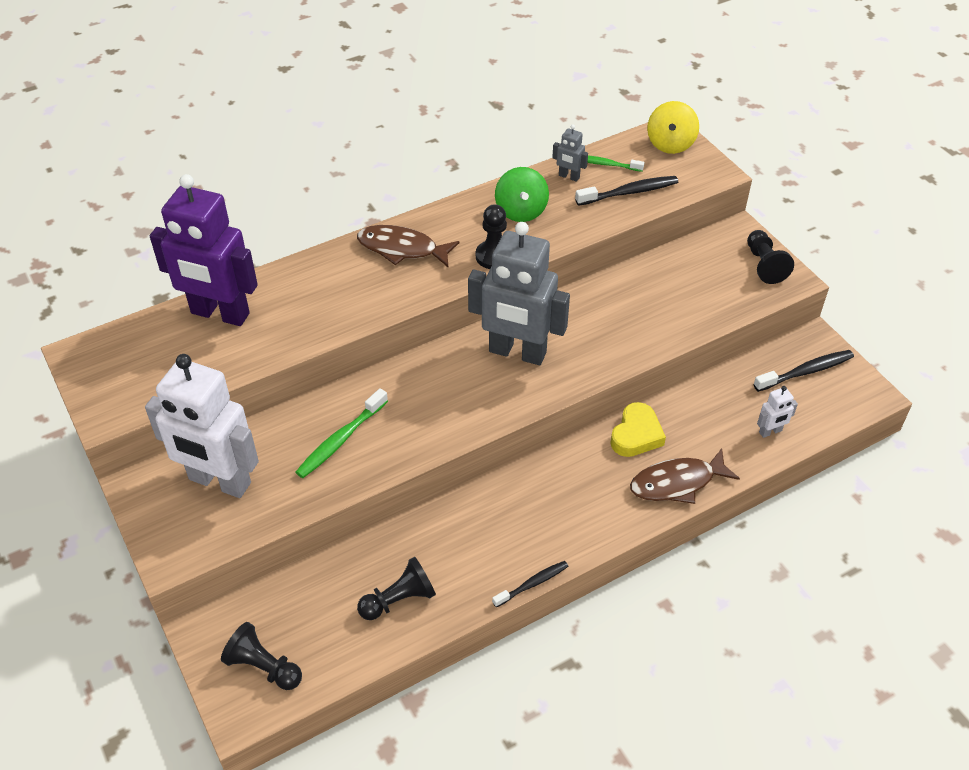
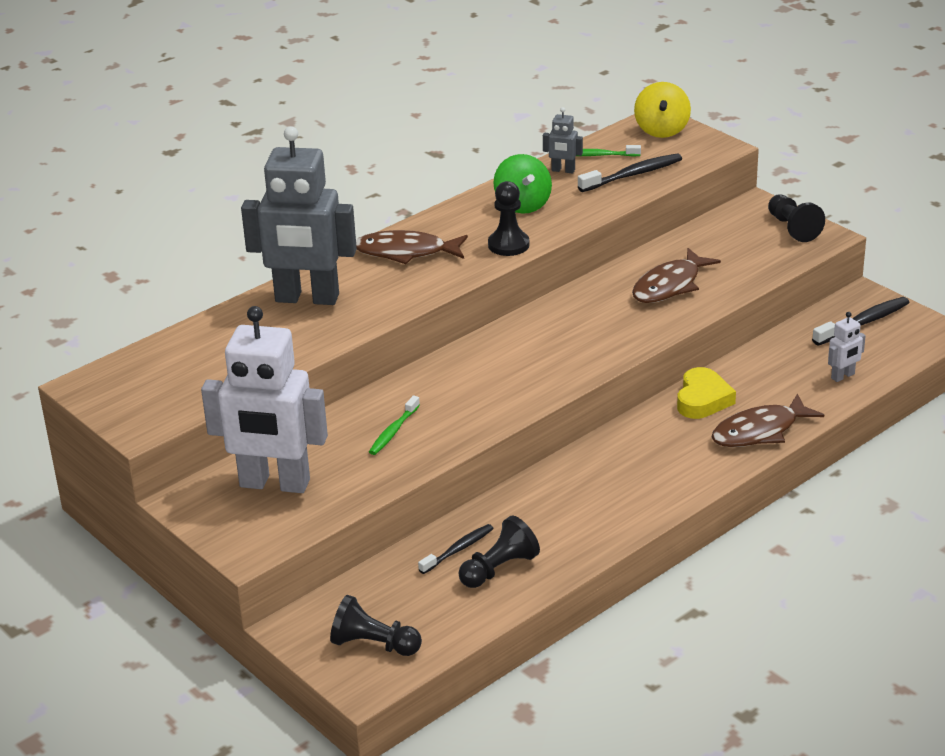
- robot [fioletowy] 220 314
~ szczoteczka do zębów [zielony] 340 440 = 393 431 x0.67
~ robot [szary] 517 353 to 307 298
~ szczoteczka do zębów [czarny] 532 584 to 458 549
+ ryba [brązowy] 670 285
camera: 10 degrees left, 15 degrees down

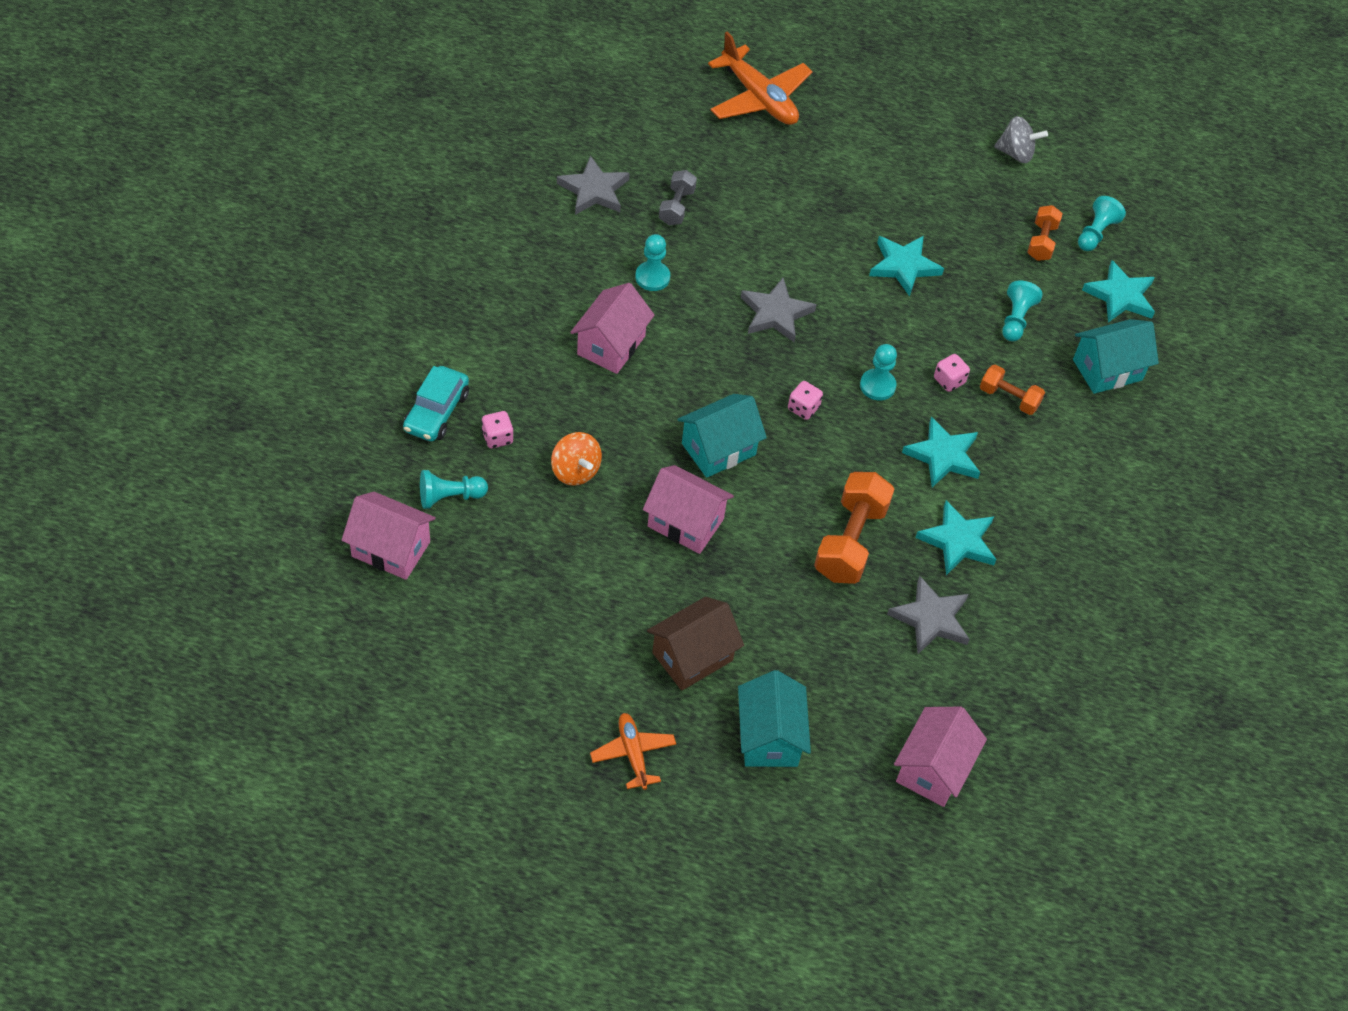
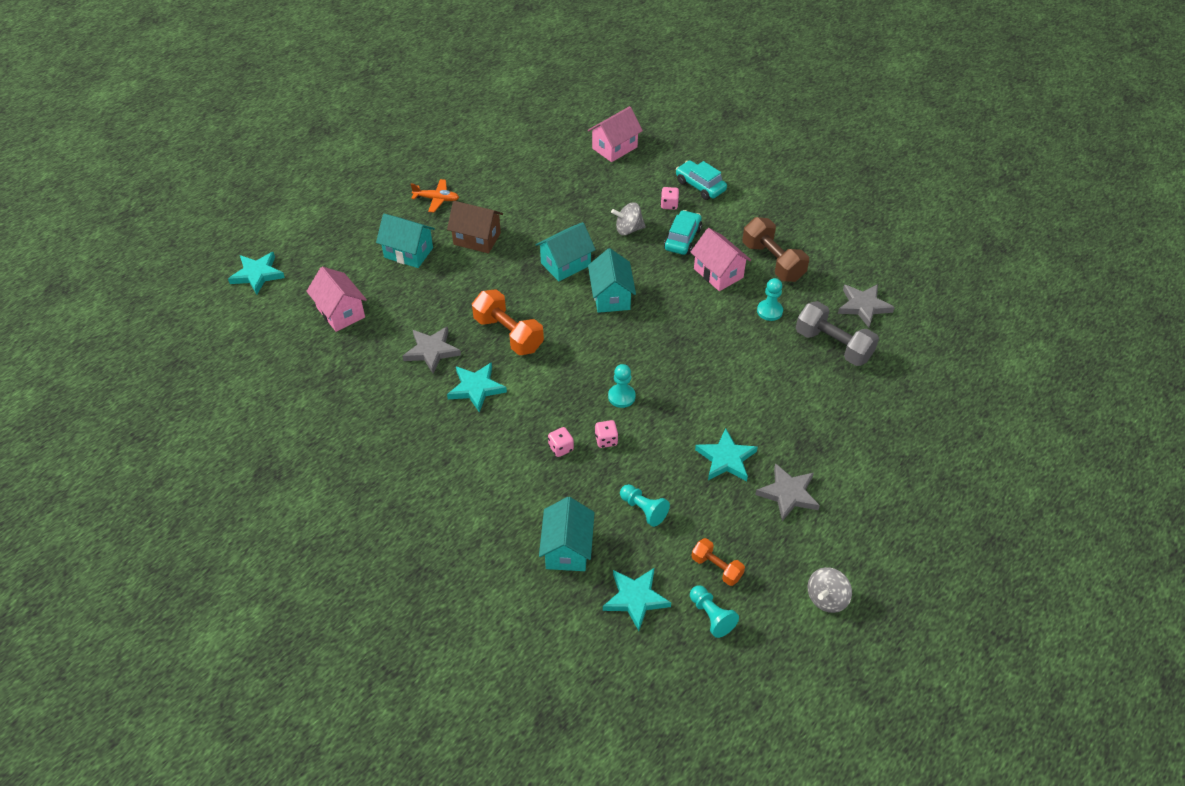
- pionek [turkusowy] 450 497
~ bączek [pomarańczowy] 575 471 to bączek [szary] 628 229
~ domek [różowy] 685 523 to domek [turkusowy] 565 264
~ domek [brązowy] 692 656 = 477 239 60 degrees counterclockwise
~ hantel [szary] 676 207 = 833 345 x1.74
- samolot [pomarańczowy] 759 98
~ gwiazda [szary] 775 313 to 788 494
~ kostka do gry [różowy] 803 408 to 561 448
~ gwiazda [turkusowy] 943 456 to 257 274
- hantel [pomarańczowy] 1009 398
+ samochód [turkusowy] 682 239
+ hantel [brązowy] 773 261
camera: 120 degrees right, 5 degrees down

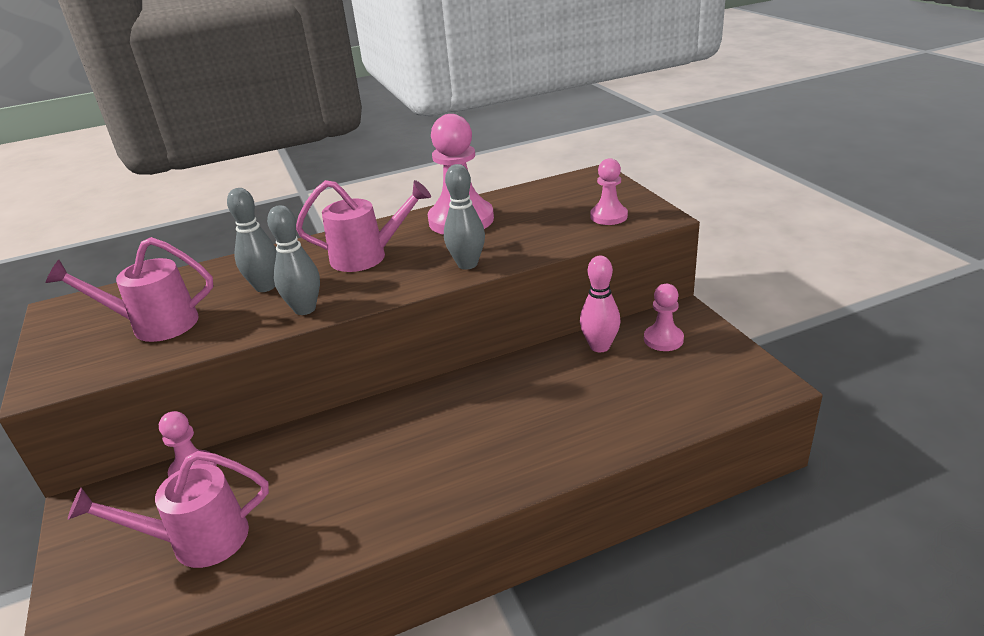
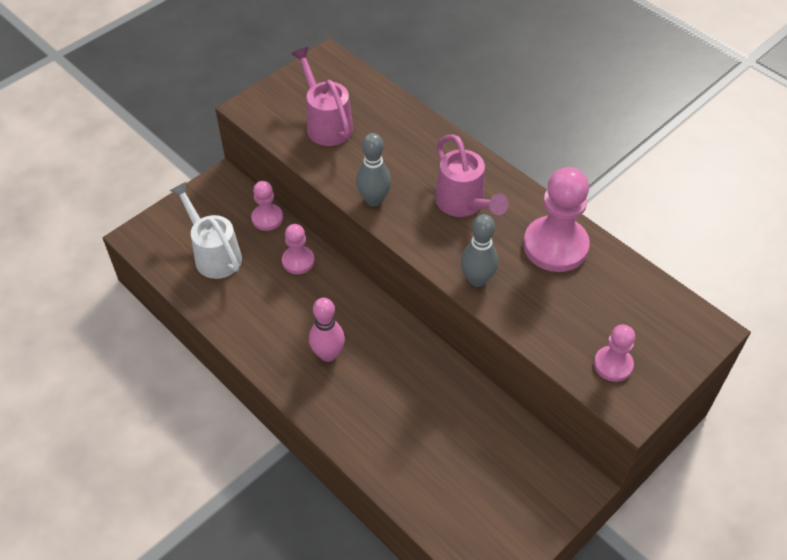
~ konewka [różowy] 198 540 to konewka [biały] 214 254
- kręgiel [szary] 265 287
~ kręgiel [różowy] 600 346 to 328 354
~ pionek [różowy] 663 339 to 298 261
camera: 65 degrees right, 20 degrees up

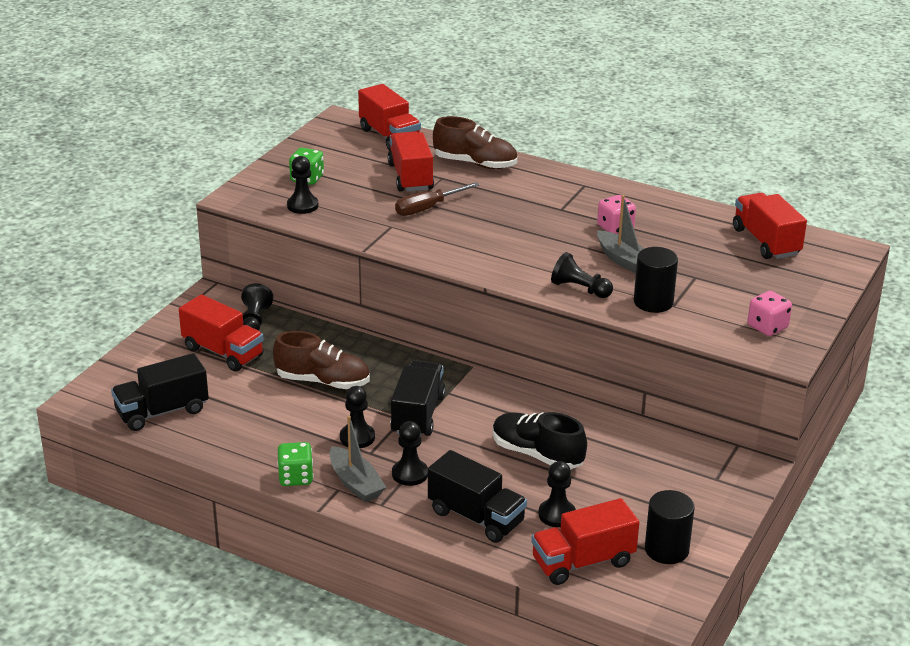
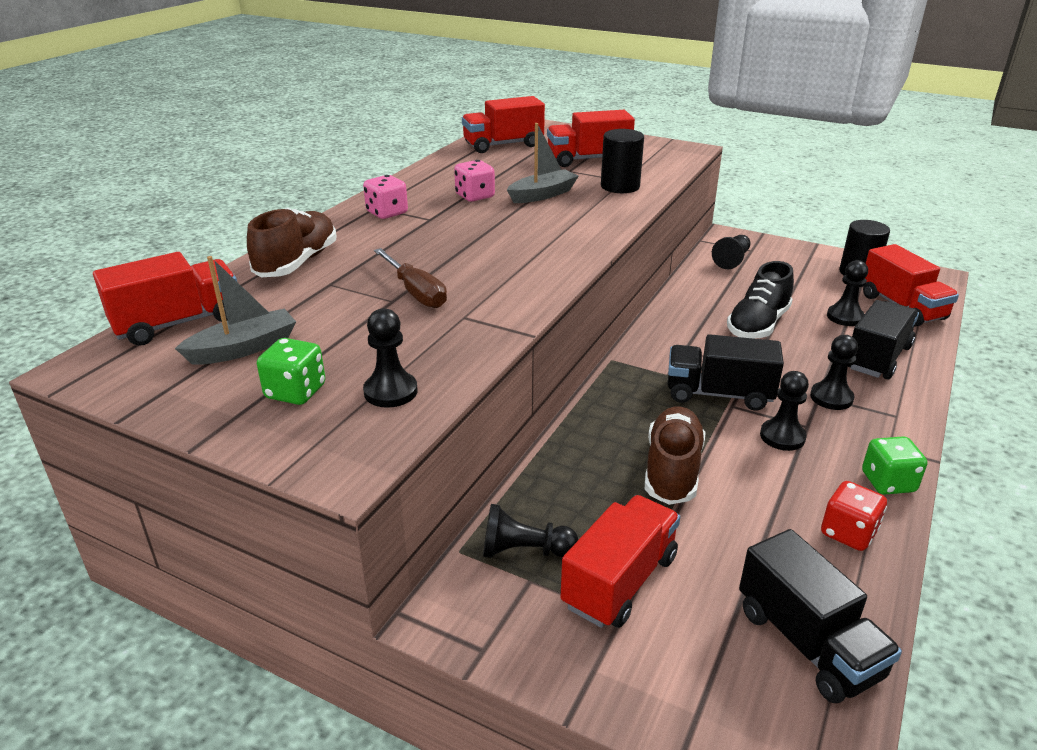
~ łódka [szary] 355 483 to 243 348
~ ciężarówka [czerwony] 410 177 to 588 159
~ pionek [czarny] 580 289 to 732 260
~ kostka do gry [różowy] 767 327 to 387 213
+ kostka do gry [czerwony] 848 533
camera: 90 degrees left, 0 degrees up

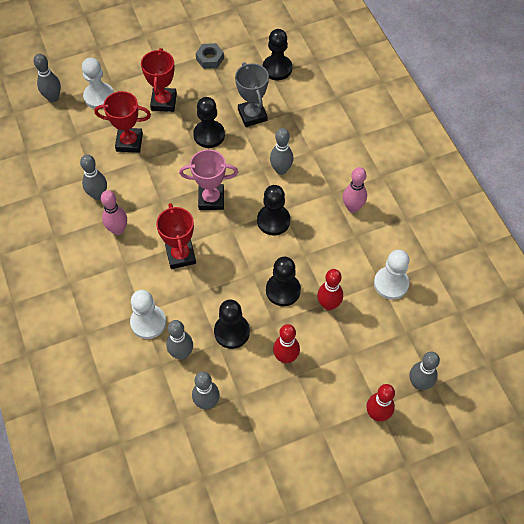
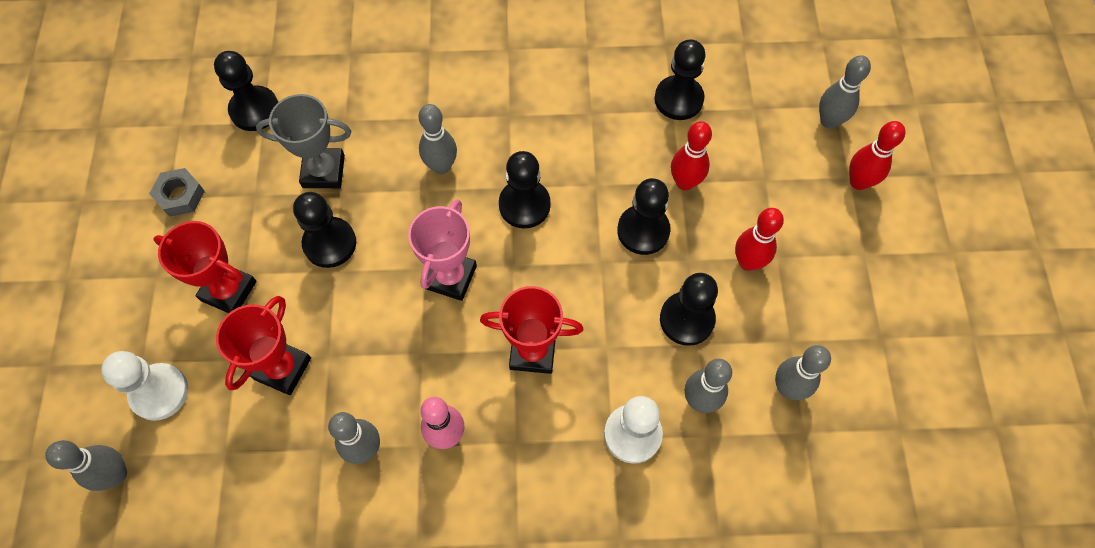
- kręgiel [różowy] 352 207
~ pionek [biały] 391 283 to pionek [czarny] 678 99
camera: 70 degrees left, 5 degrees up

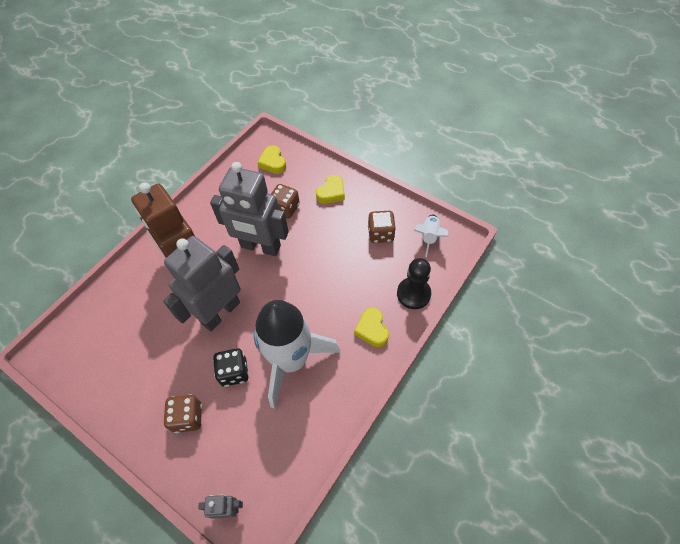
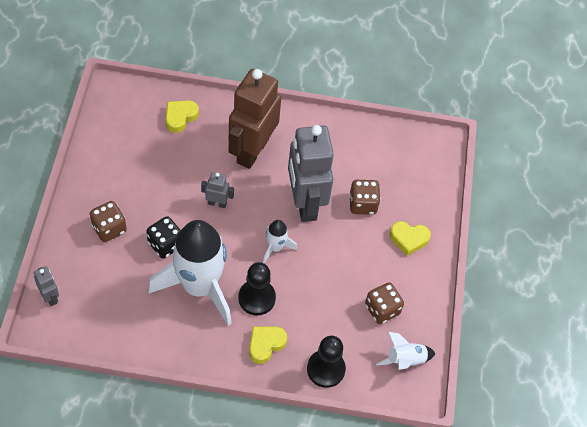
~ robot [szary] 220 312 = 217 203 x0.42
~ serce [żółty] 273 162 to 180 117
+ pionek [czarny] 257 298
+ rakieta [biały] 275 247
camera: 55 degrees right, 0 degrees up

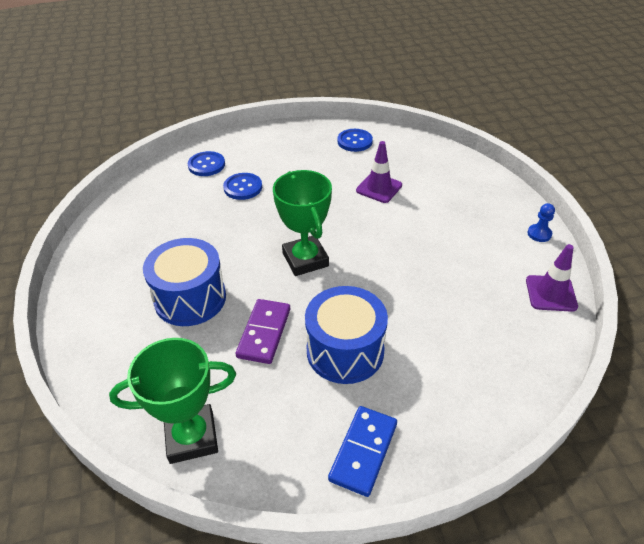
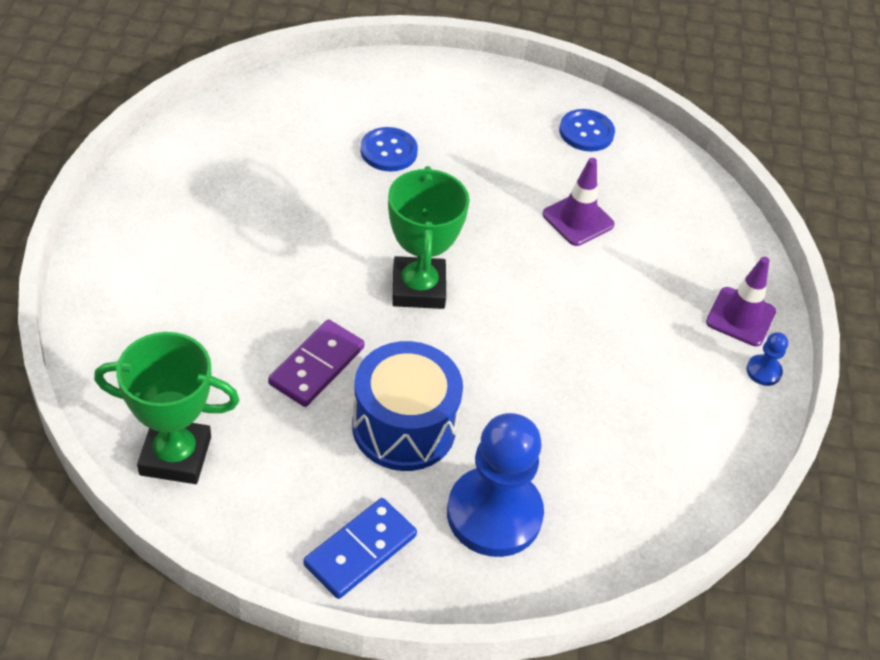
- bęben [niebieski] 190 298
- guzik [niebieski] 206 165
~ pachołek [fioletowy] 551 293 to 740 317
+ pionek [niebieski] 494 514
camera: 15 degrees right, 5 degrees up

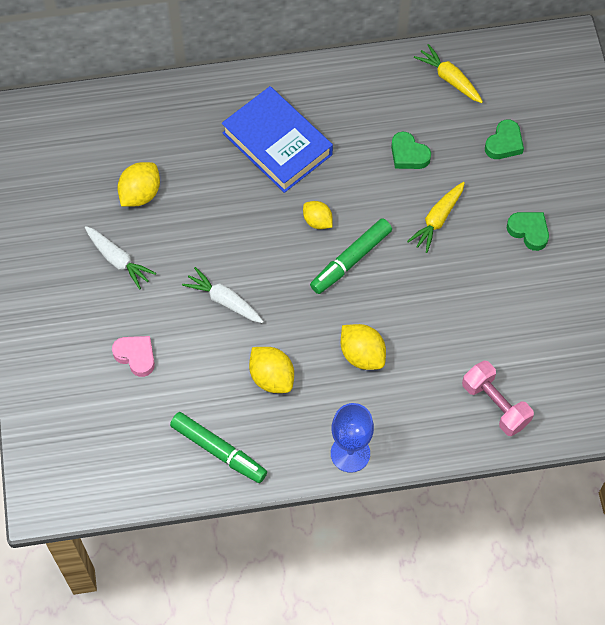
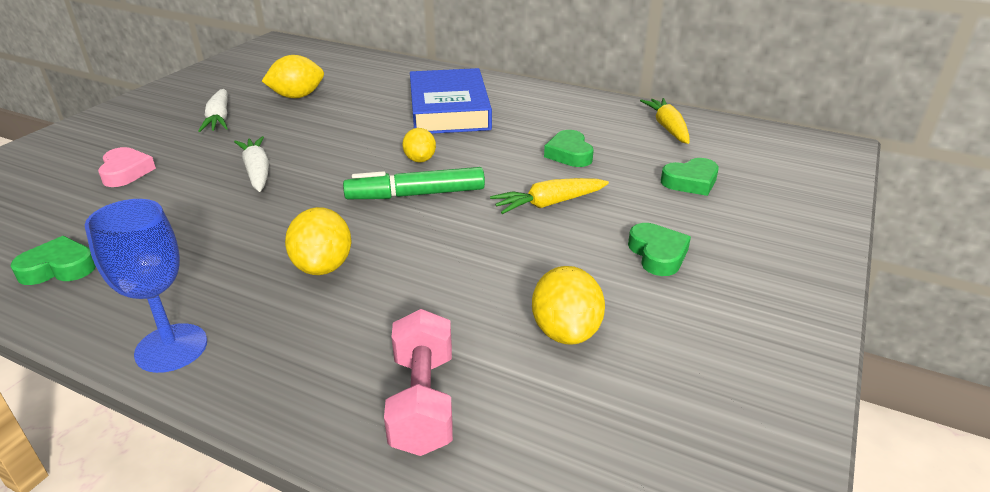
~ flamaster [zielony] 218 450 to serce [zielony] 59 268
~ cytryna [żółty] 272 377 to 566 331
camera: 35 degrees right, 30 degrees down

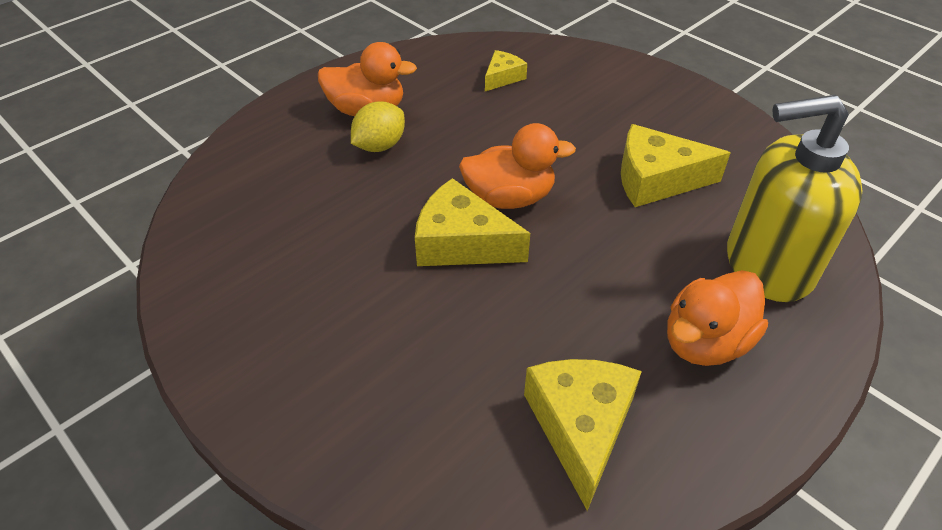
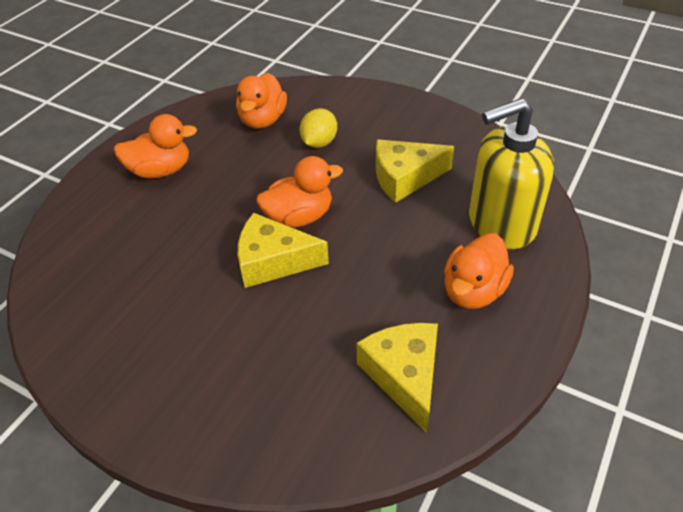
~ cytryna [żółty] 380 146 to 319 143
~ ser [żółty] 502 77 to kaczka [pomarańczowy] 263 120
camera: 15 degrees left, 0 degrees up

